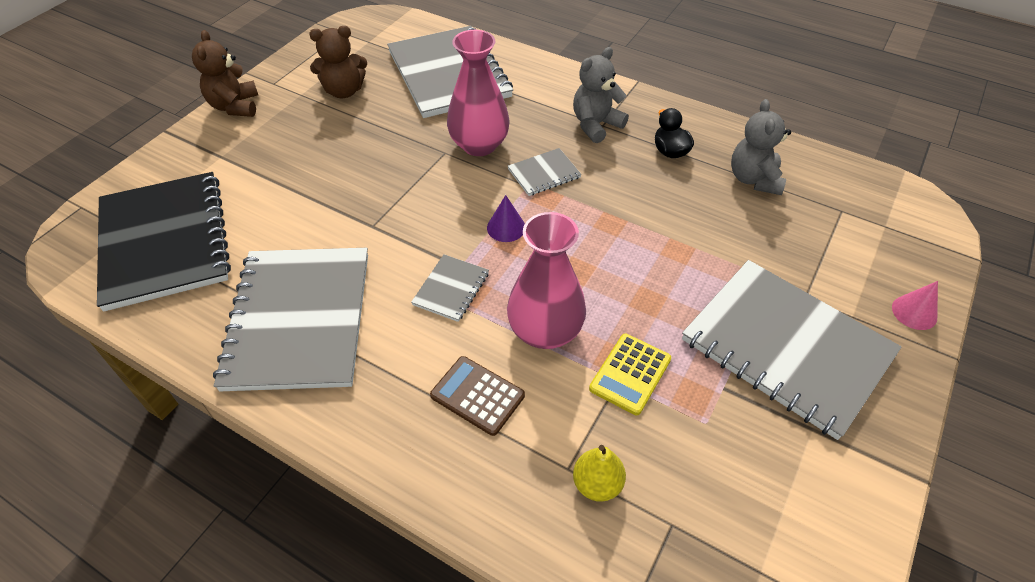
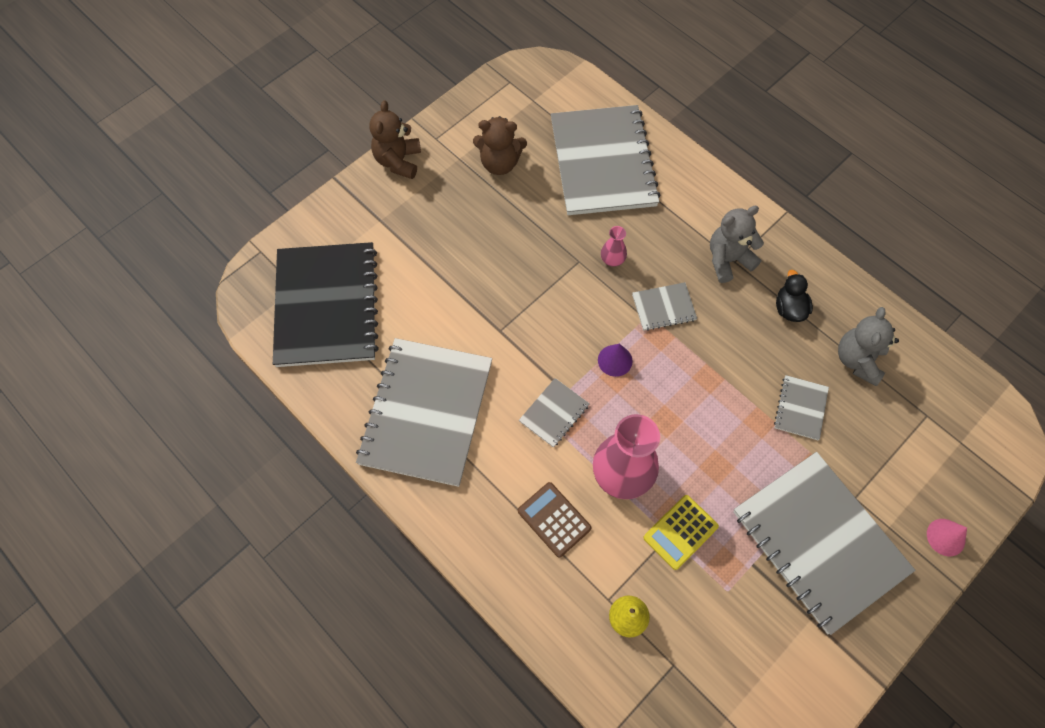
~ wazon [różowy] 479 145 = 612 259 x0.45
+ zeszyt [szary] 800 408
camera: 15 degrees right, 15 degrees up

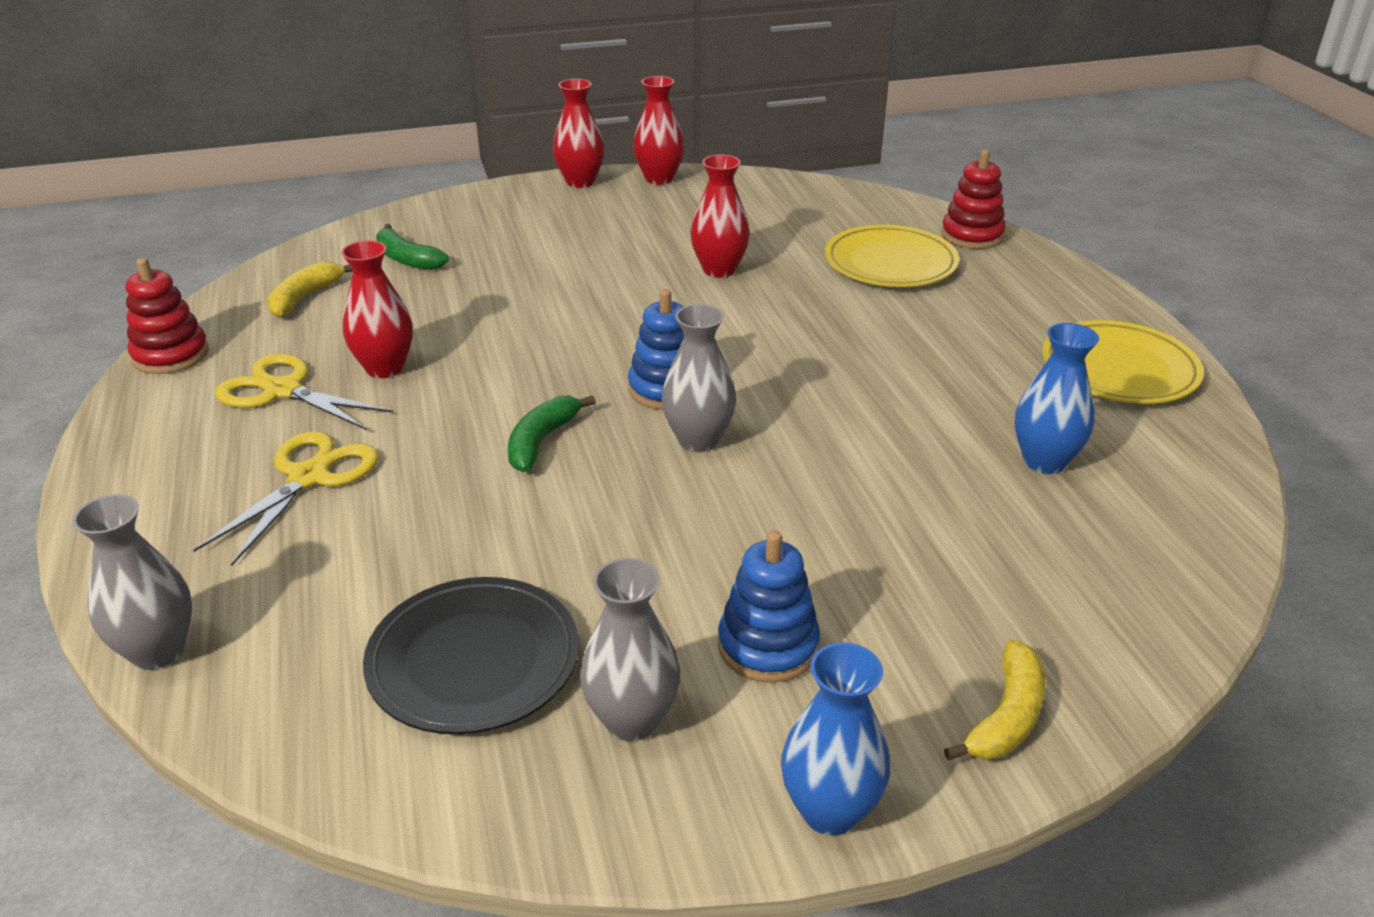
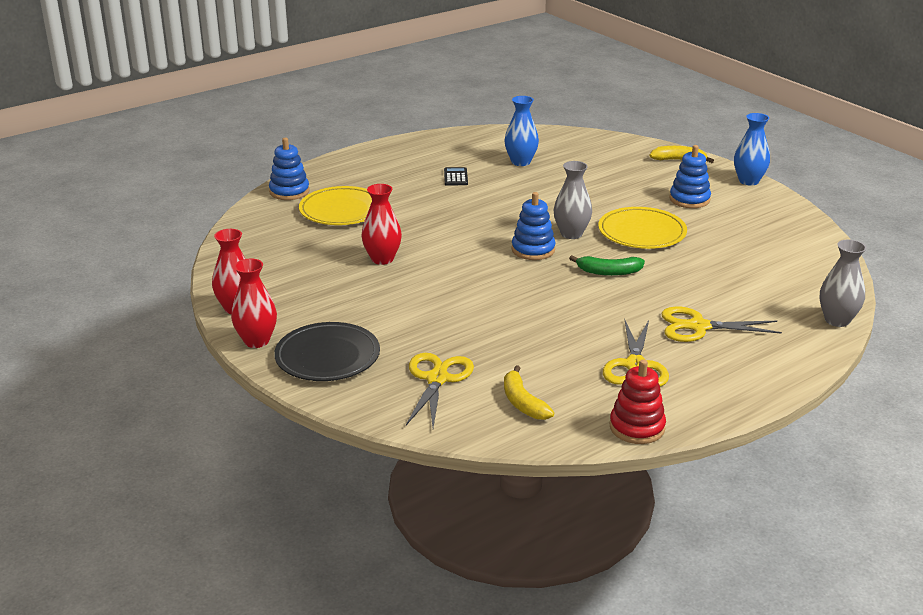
~ banan [żółty] 305 297 = 523 402 60 degrees clockwise
- wazon [czerwony] 385 368
~ talerz [czarny] 473 661 to 327 357
~ banan [zielony] 407 259 to nożyczki [żółty] 437 379
- wazon [szary] 632 720
~ zabawka nakładanka [czerwony] 972 236 to zabawka nakładanka [niebieski] 289 191
~ talerz [żółty] 1119 369 to 642 232
+ kalkulator [czarny] 455 177
camera: 110 degrees left, 5 degrees down

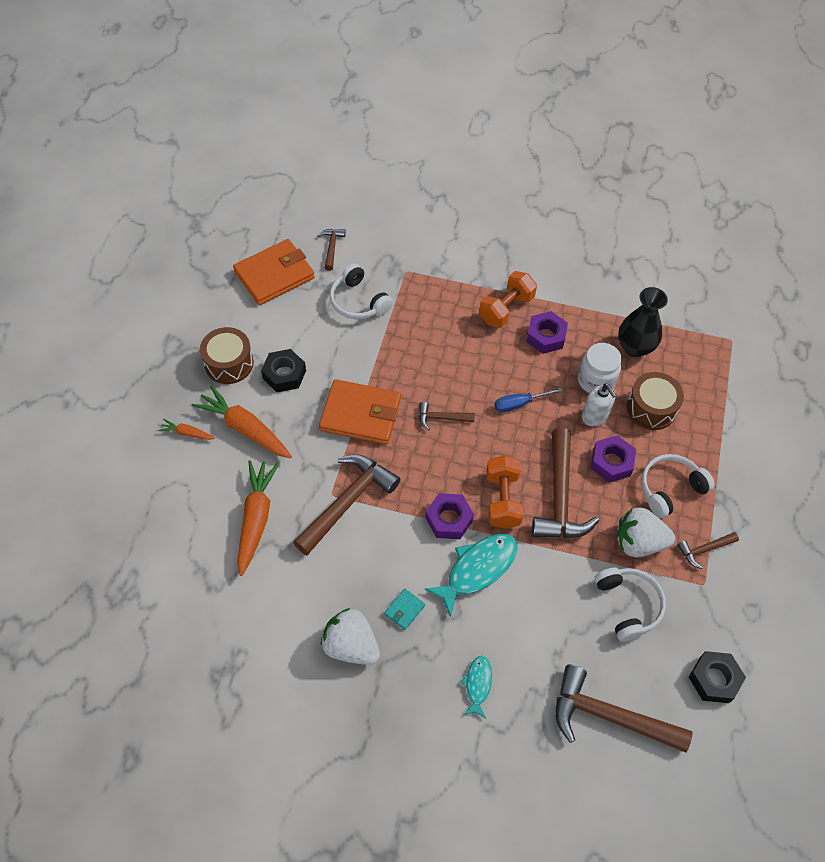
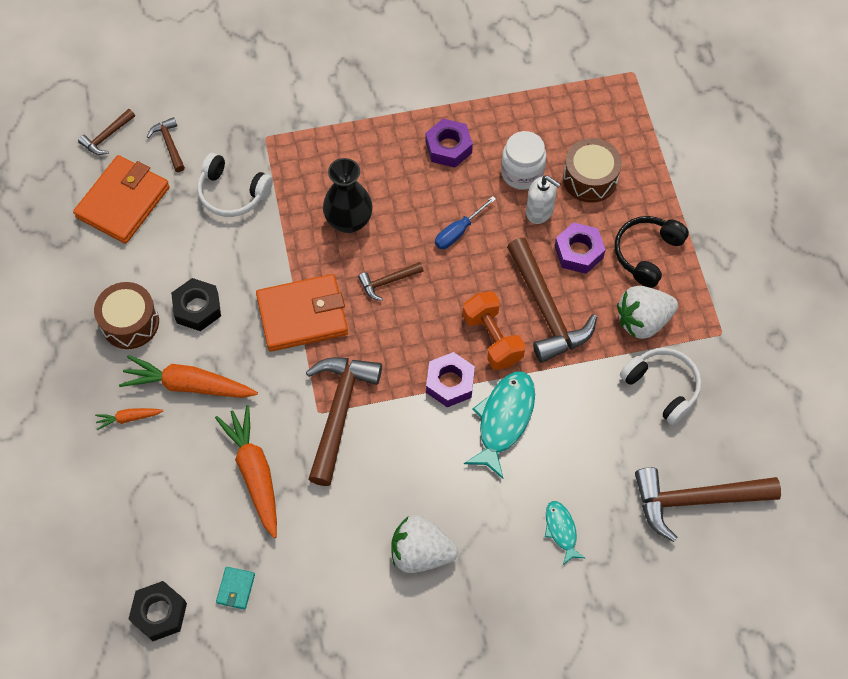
~ portfel [turkusowy] 404 610 to 236 588
- hantel [pomarańczowy] 506 309
~ wazon [czarny] 635 347 to 349 221
~ słuchawki [biały] 670 489 to słuchawki [czarny] 647 253
~ młotek [brązowy] 704 550 to 107 136
~ nakrętka [czarny] 714 679 to 159 613
camera: 25 degrees left, 5 degrees up

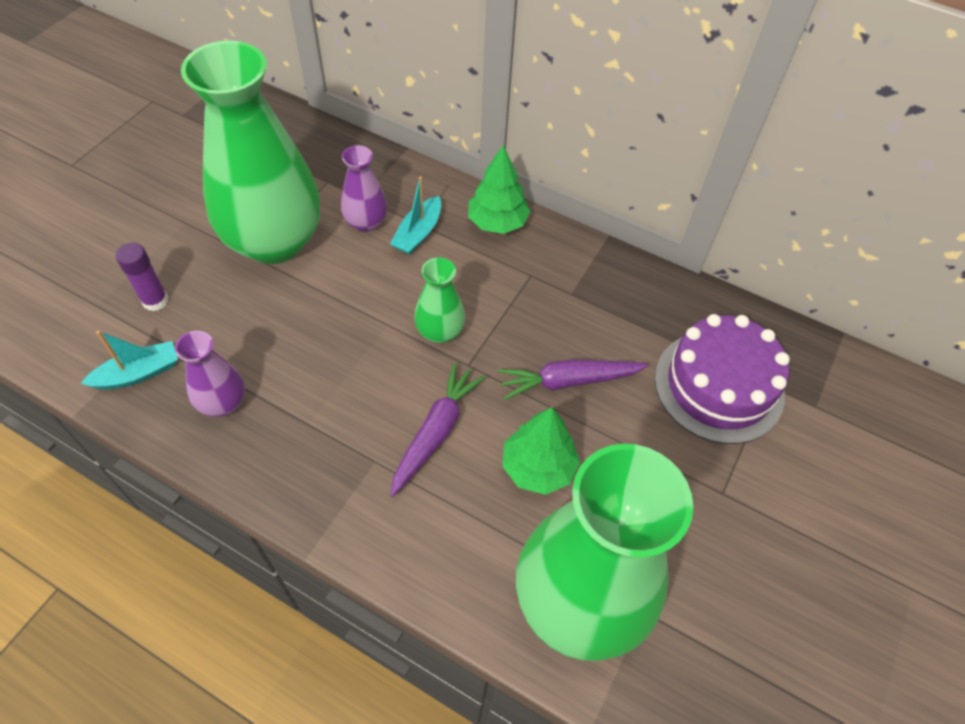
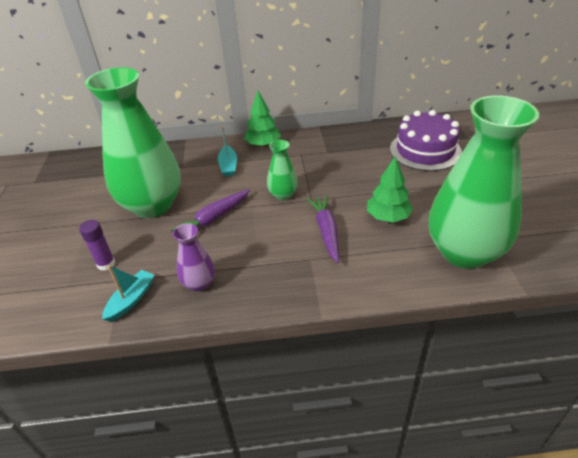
- wazon [fioletowy] 366 222
~ marchewka [fioletowy] 569 381 to 214 218
camera: 30 degrees left, 15 degrees down

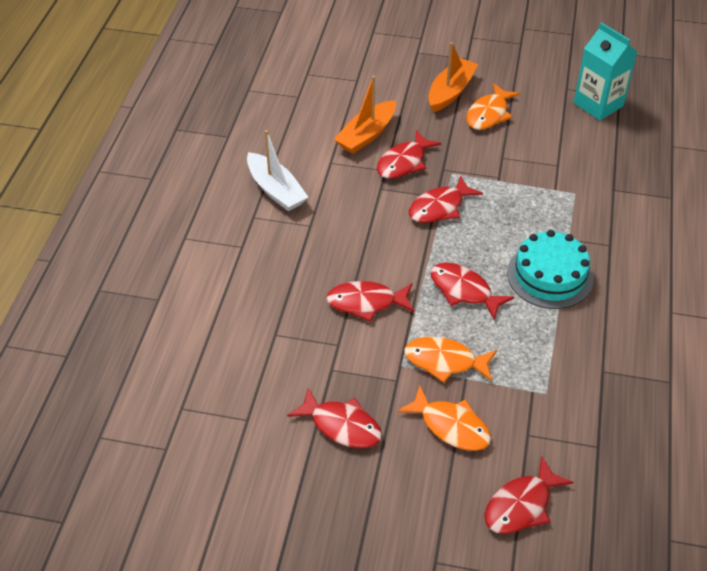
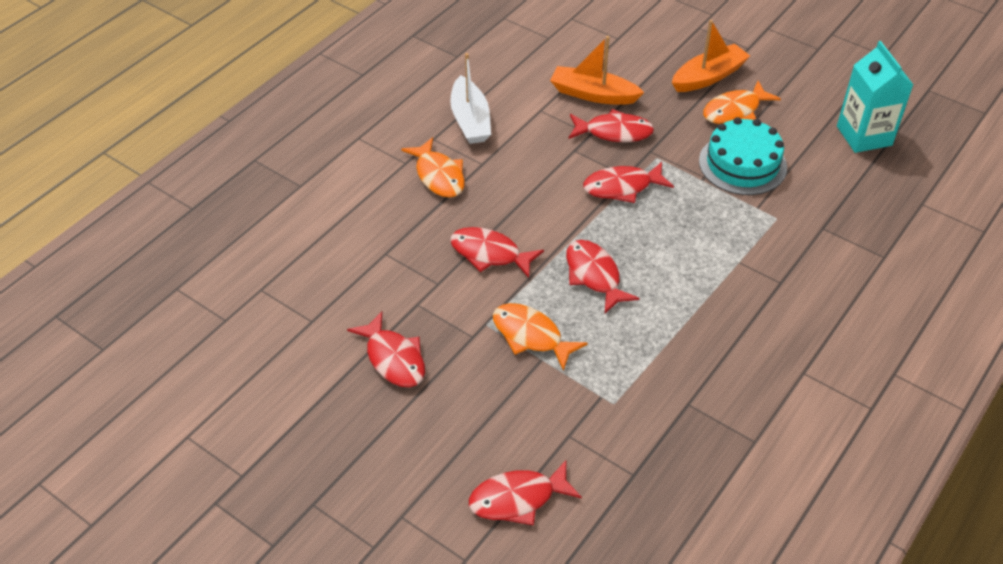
~ łódka [pomarańczowy] 366 135 = 593 94 45 degrees clockwise
~ ryba [czerwony] 404 162 = 614 132 150 degrees counterclockwise
~ ryba [pomarańczowy] 451 426 to 438 175
~ tort [turkusowy] 549 276 to 742 164
camera: 25 degrees right, 0 degrees up

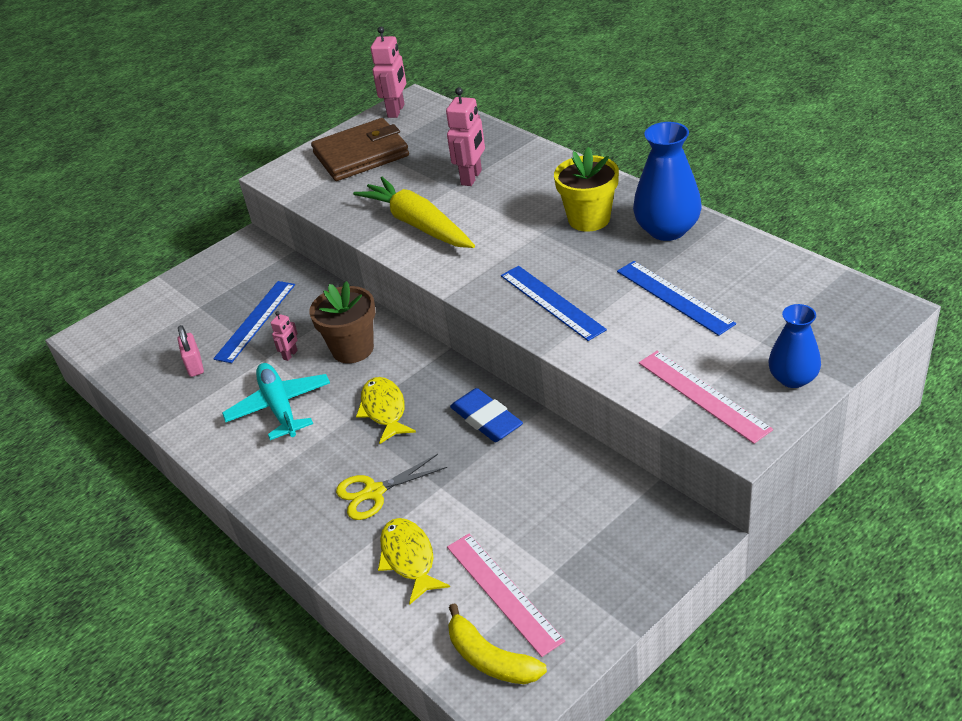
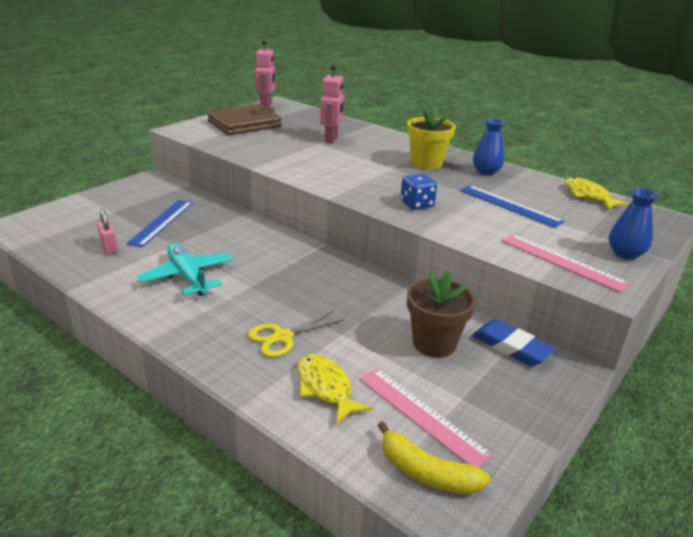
- robot [różowy] 290 355
~ doniczka [brązowy] 353 349 to 434 343
- marchewka [żółty] 417 224
~ ryba [żółty] 384 410 to 588 196
~ gumka do mazania [niebieski] 486 419 to 511 347
~ linijka [niebieski] 551 302 to kostka do gry [niebieski] 417 204
~ wazon [niebieski] 667 230 = 486 171 x0.63
camera: 15 degrees left, 10 degrees down

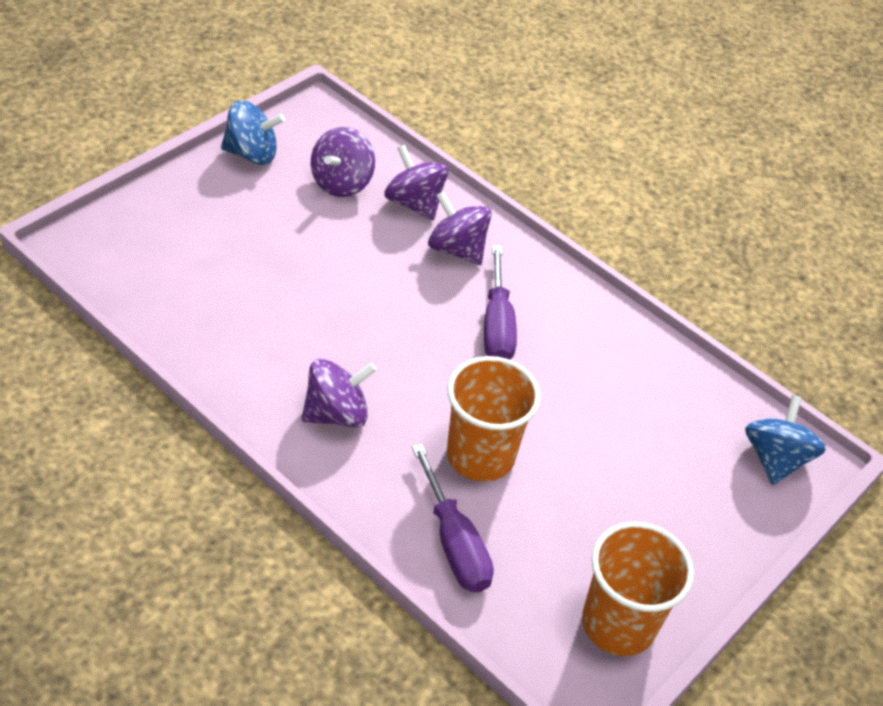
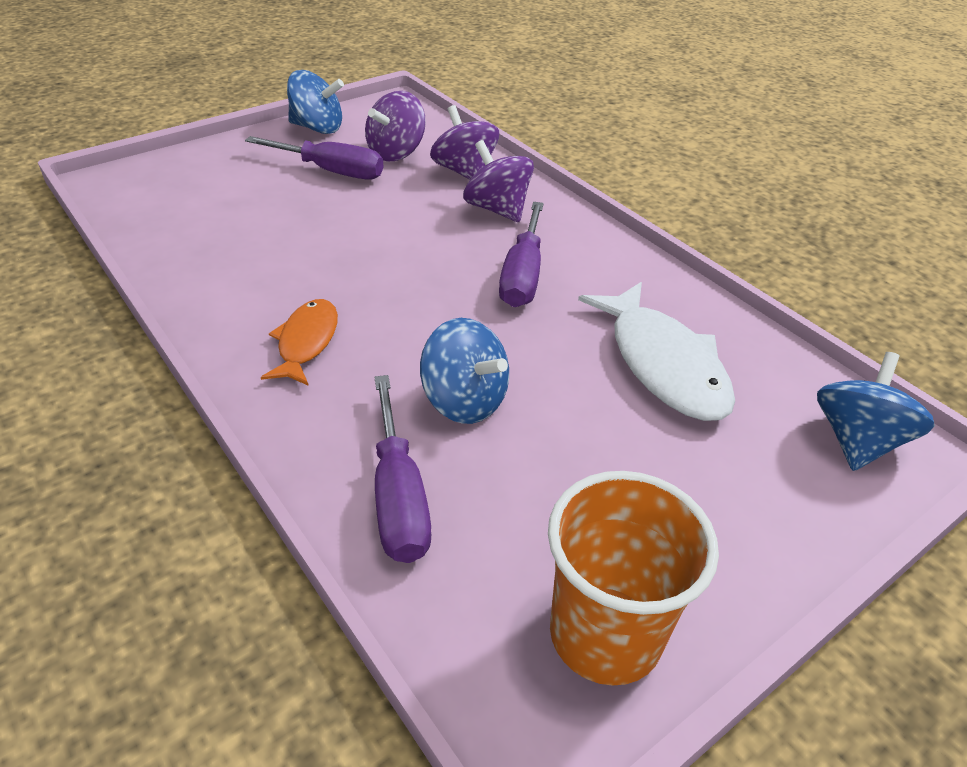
~ bączek [fioletowy] 336 414 to ryba [pomarańczowy] 306 342
~ szklanka [pomarańczowy] 480 456 to bączek [niebieski] 464 401
+ śrubokręt [fioletowy] 331 171
+ ryba [biały] 663 364
camera: 15 degrees right, 5 degrees down

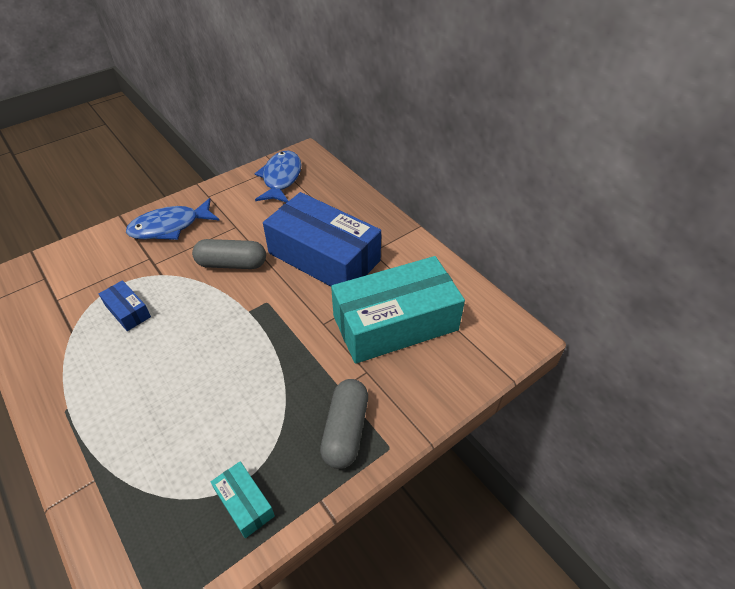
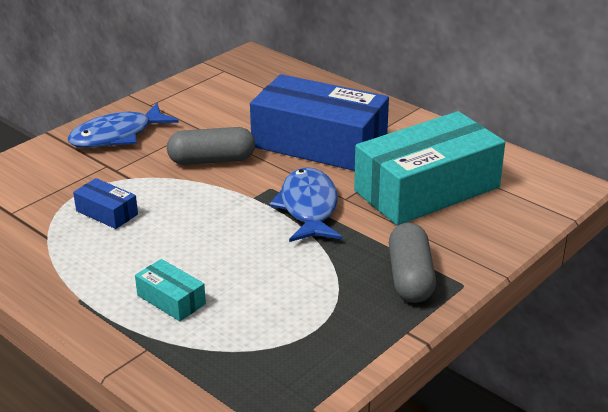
~ pudełko [turkusowy] 244 503 to 171 299
~ ryba [niebieski] 281 178 to 308 207
camera: 10 degrees left, 15 degrees down

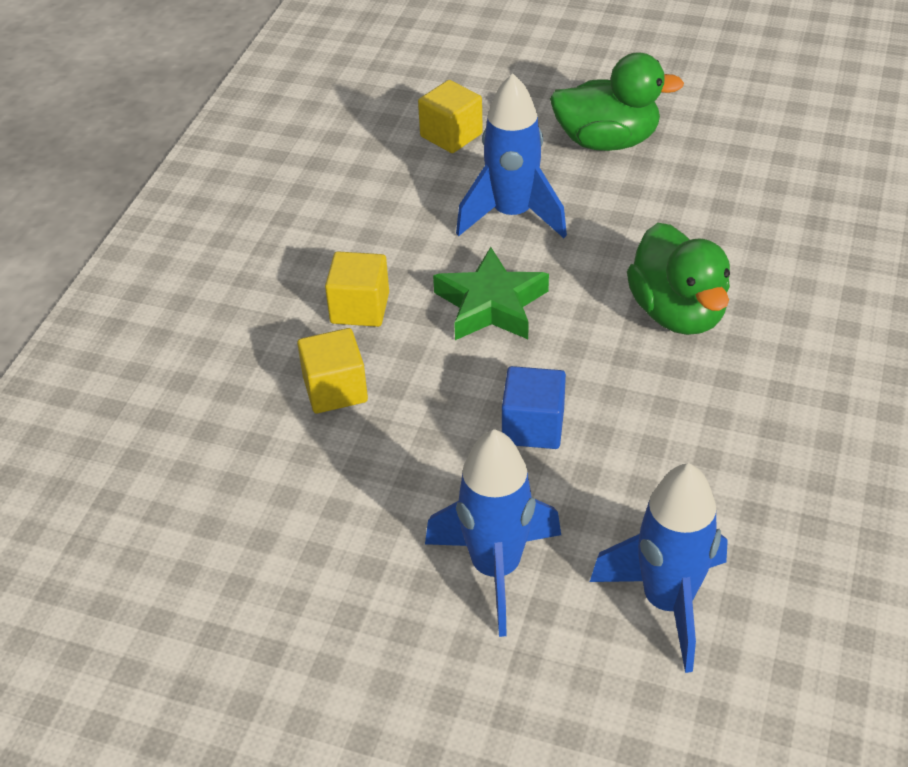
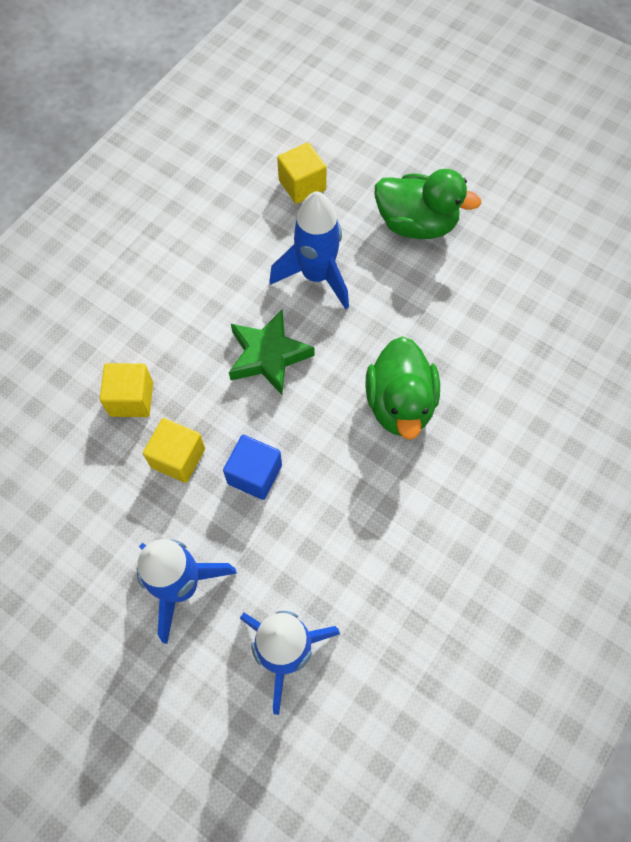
~ sześcian [żółty] 360 308 to 178 458
camera: 15 degrees right, 20 degrees up

